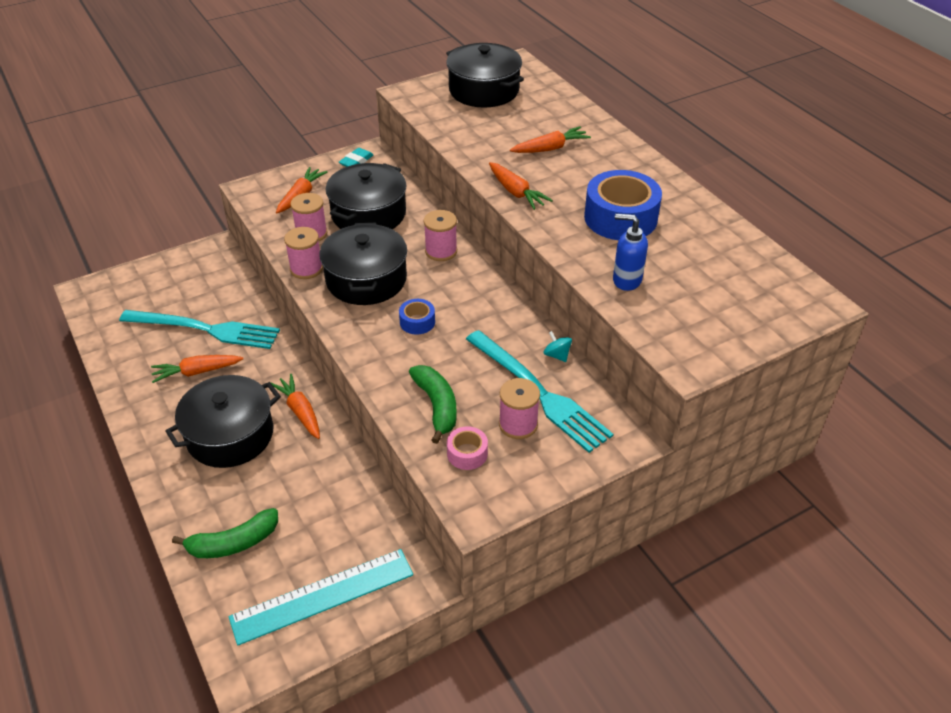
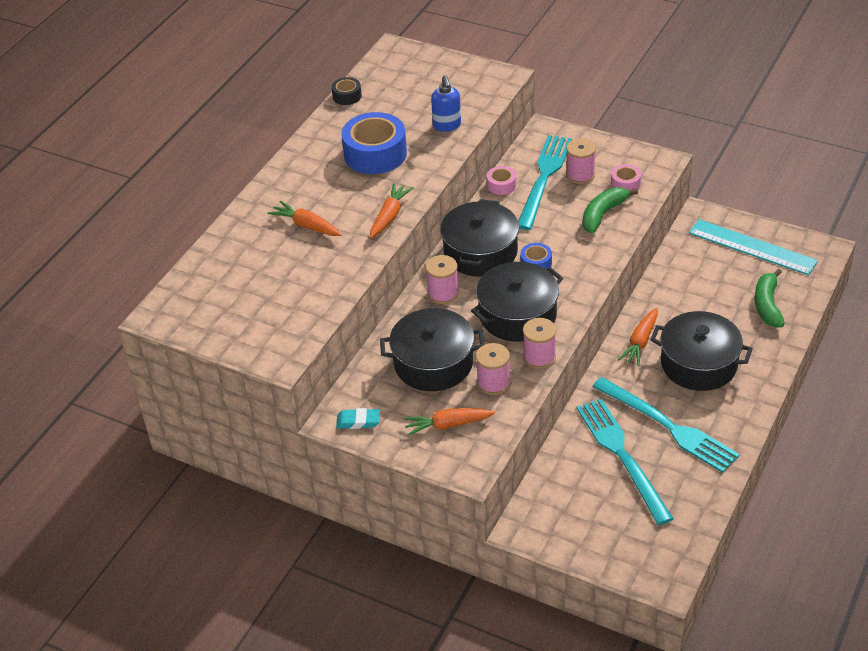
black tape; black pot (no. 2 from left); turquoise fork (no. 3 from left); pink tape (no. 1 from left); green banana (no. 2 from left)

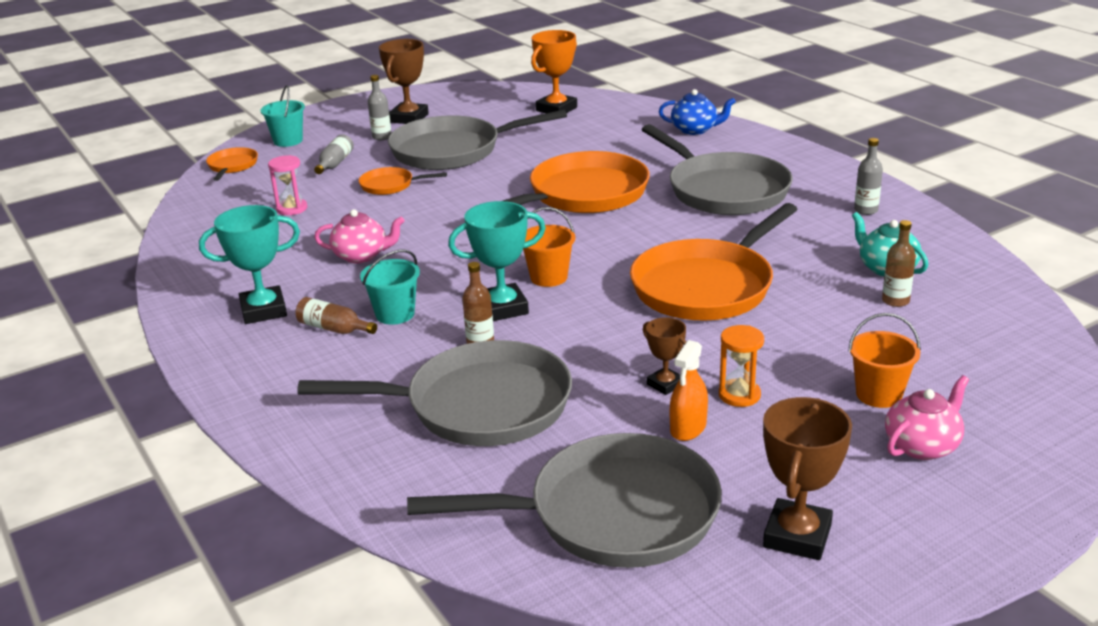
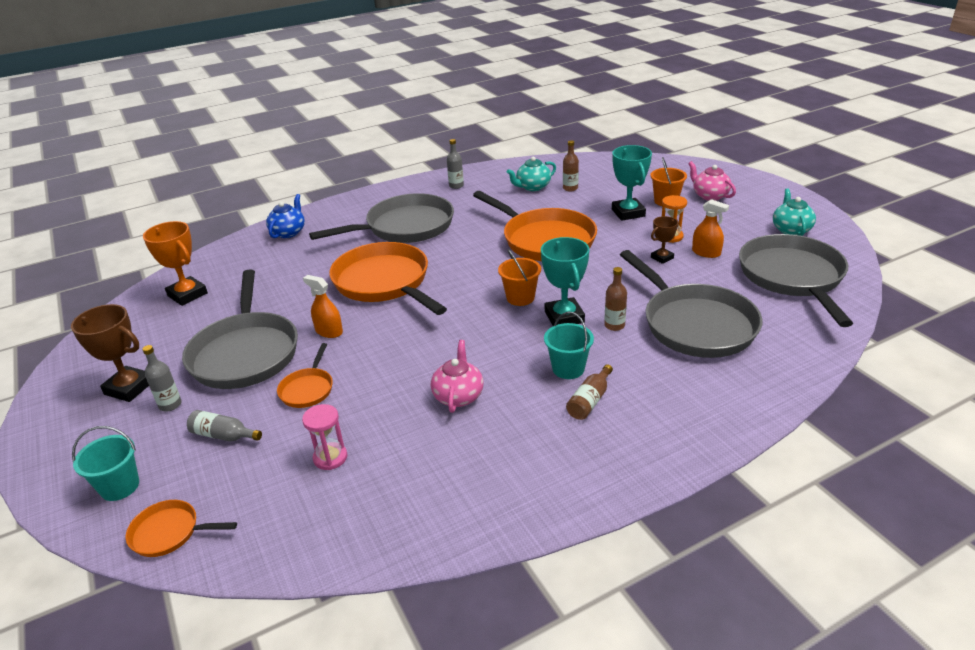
orange spray bottle (no. 1 from left); turquoise trophy (no. 2 from left); turquoise teapot (no. 2 from left); grey pan (no. 3 from left)

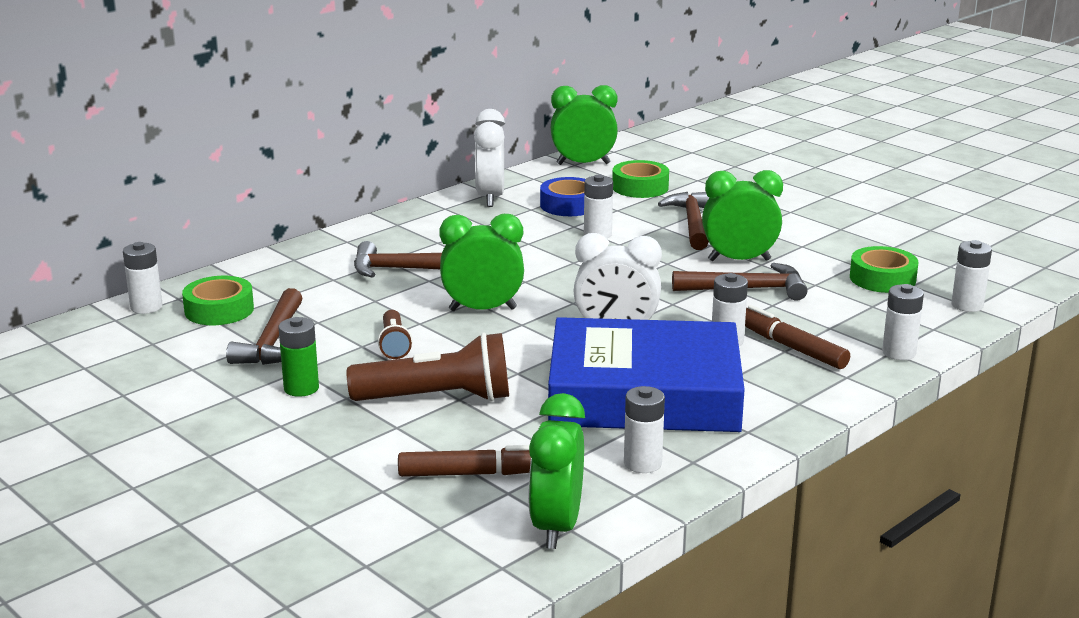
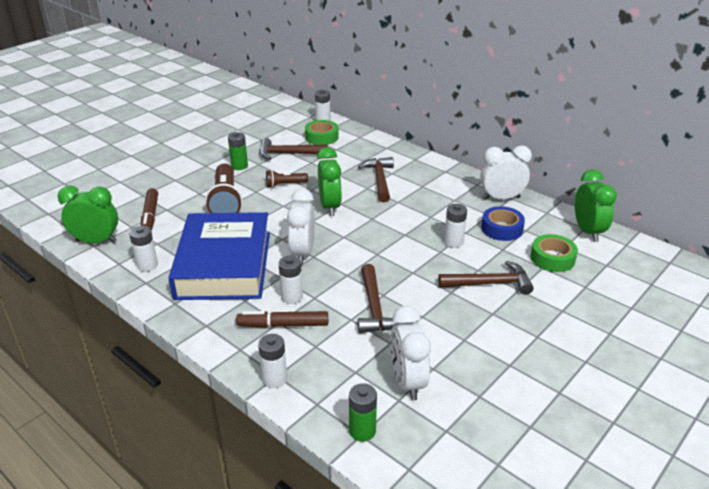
green clock (no. 4 from left in the first image); white clock (no. 2 from left); green battery (no. 2 from left); brown marker (no. 2 from left)

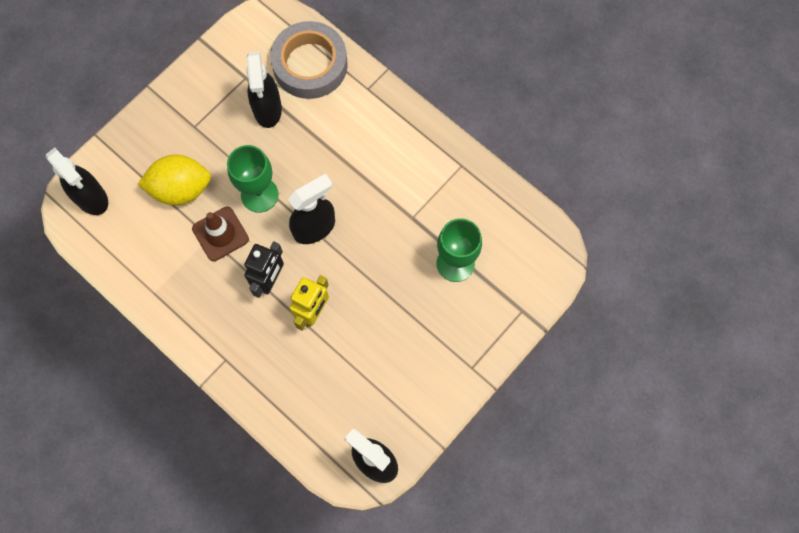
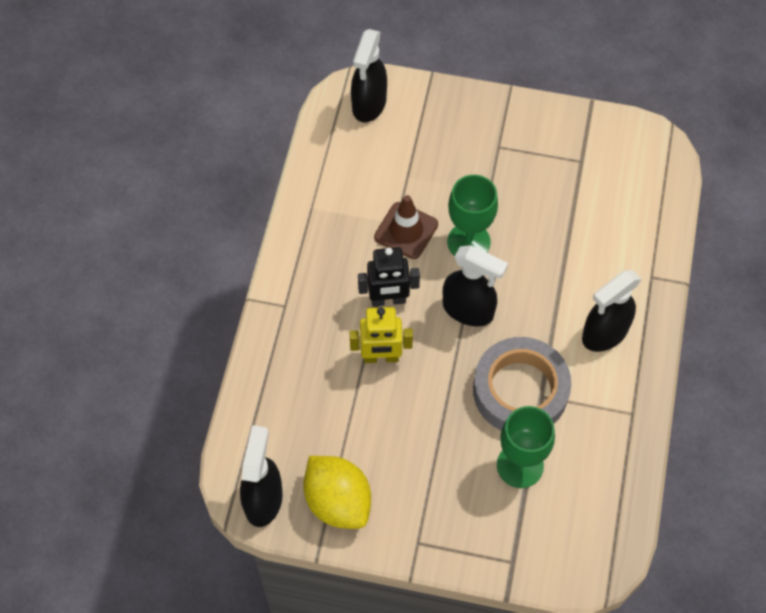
yellow lemon; black spray bottle (no. 4 from left); grey tape

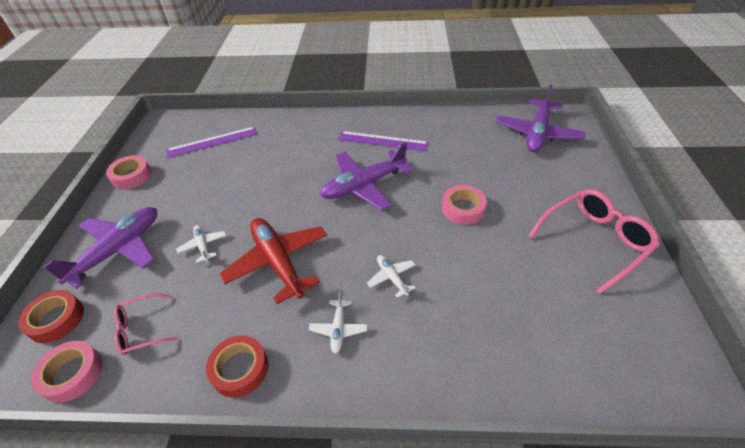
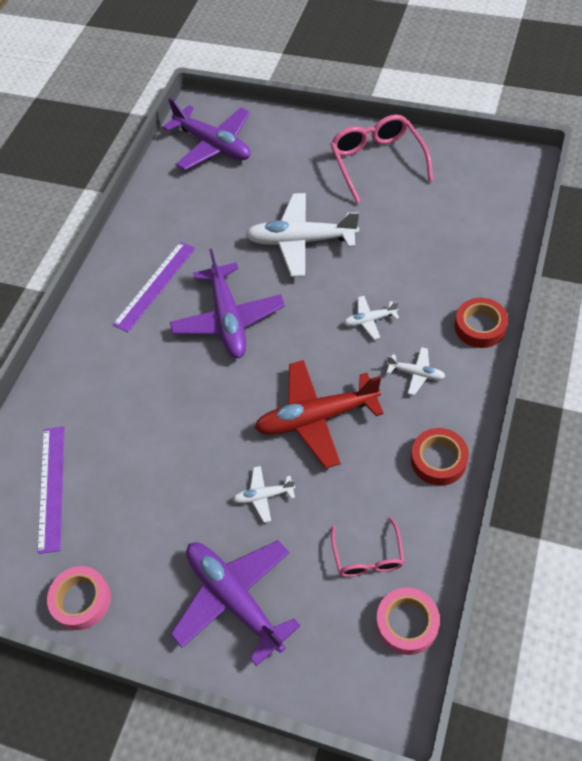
red tape (no. 2 from left); white plane (no. 2 from left)

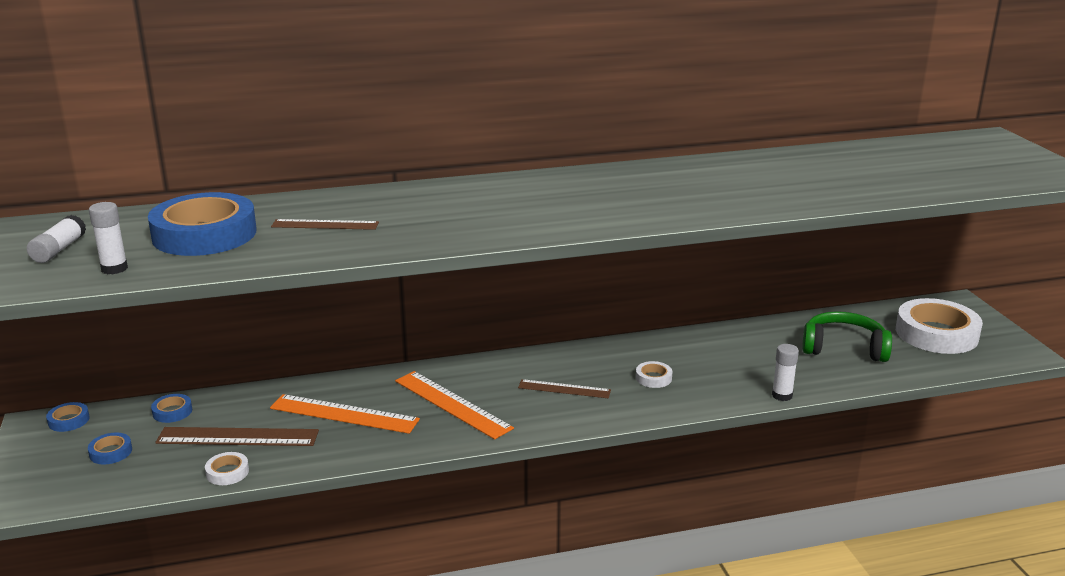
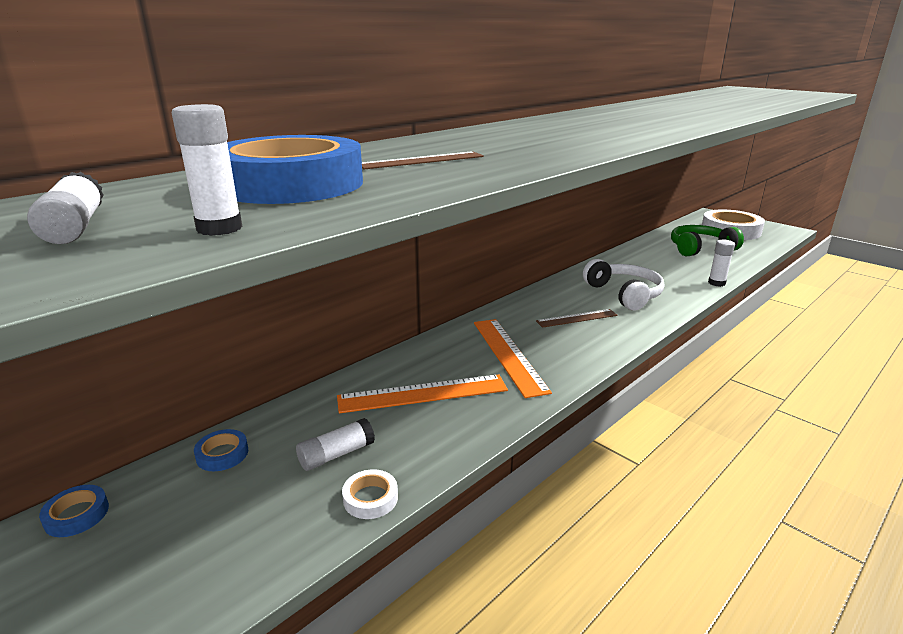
blue tape (no. 2 from left in the first image); white glue stick (no. 3 from left); white headphones; orange ruler (no. 2 from left)

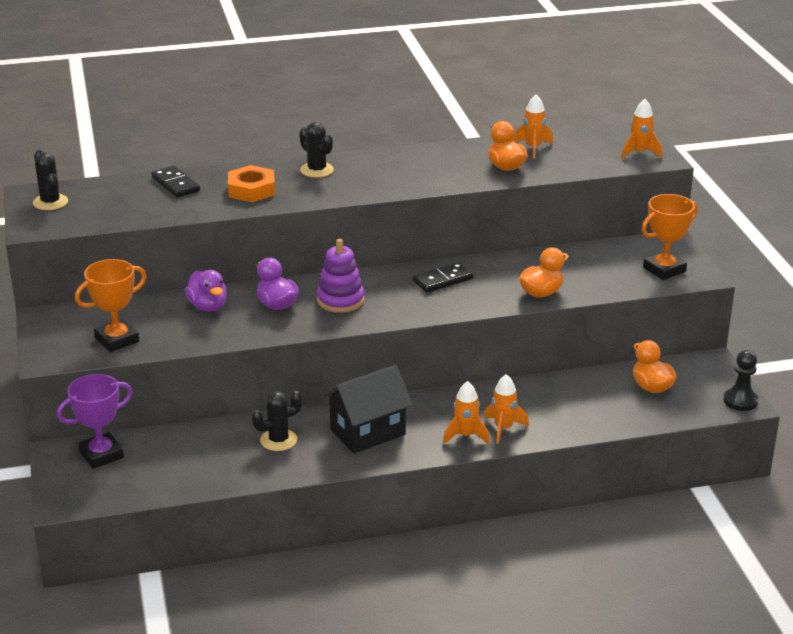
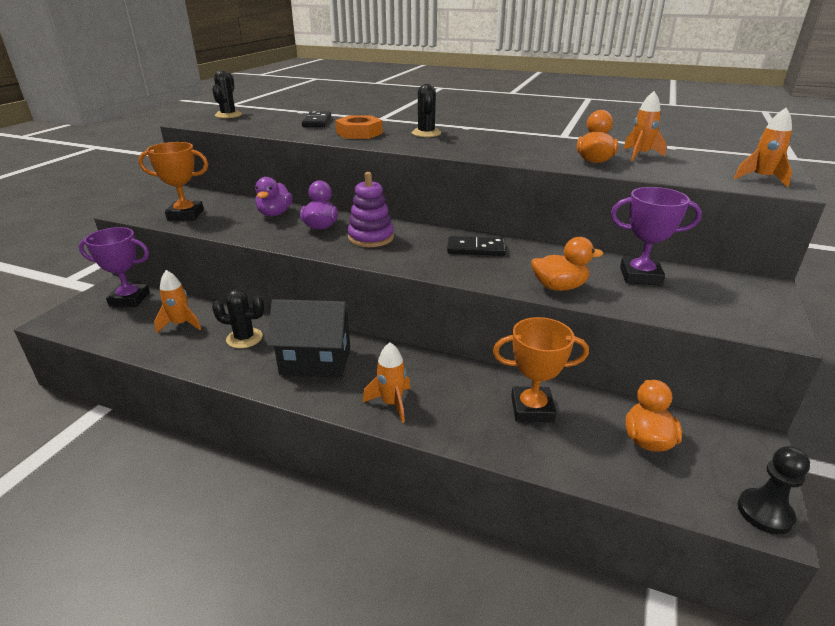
purple trophy (no. 2 from left); orange rocket (no. 1 from left); orange trophy (no. 2 from left)

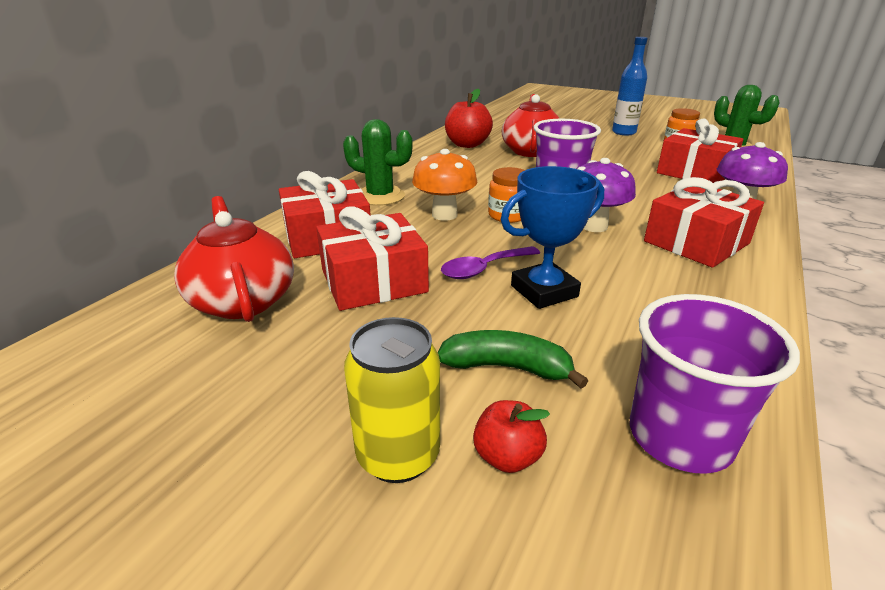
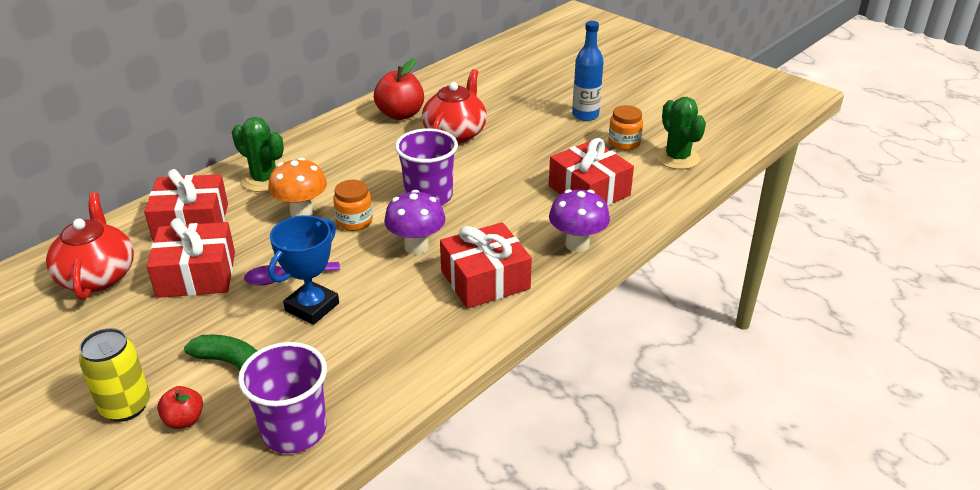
blue trophy

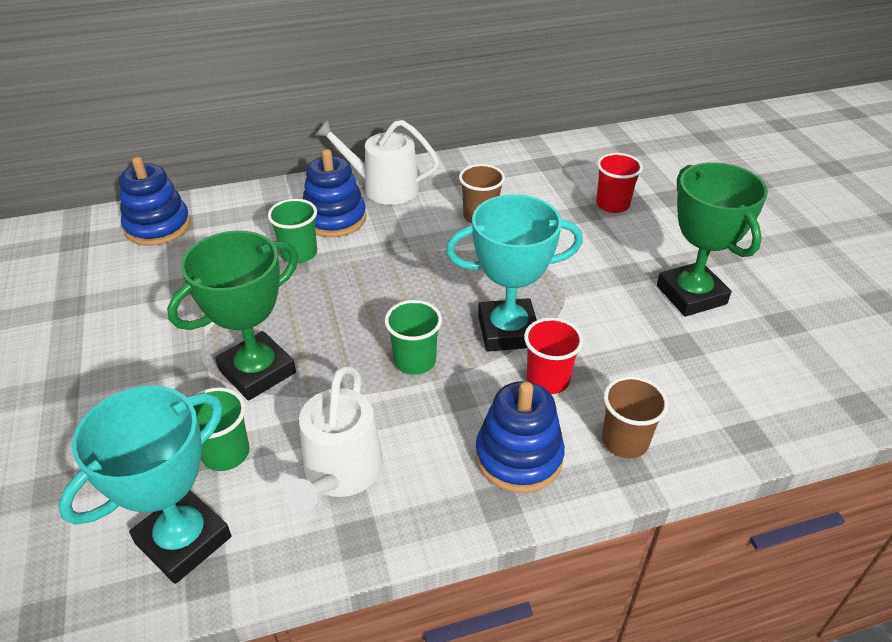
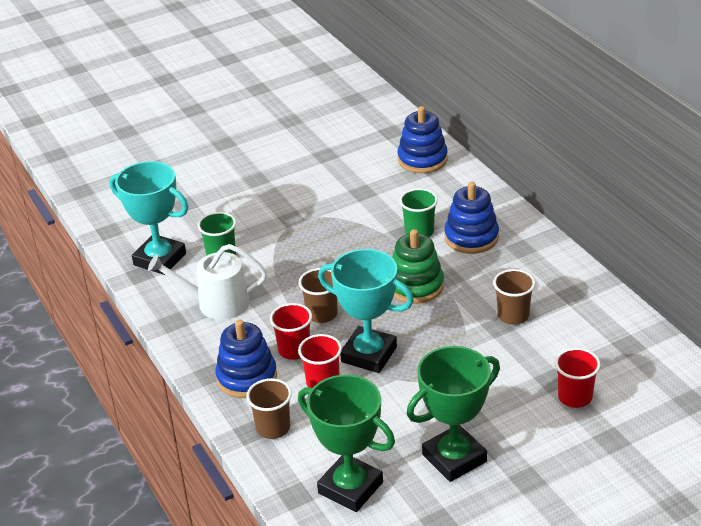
white watering can (no. 2 from left in the first image); red cup (no. 1 from left); green stacking toy; green trophy (no. 1 from left); brown cup (no. 2 from left); turquoise trophy (no. 2 from left)

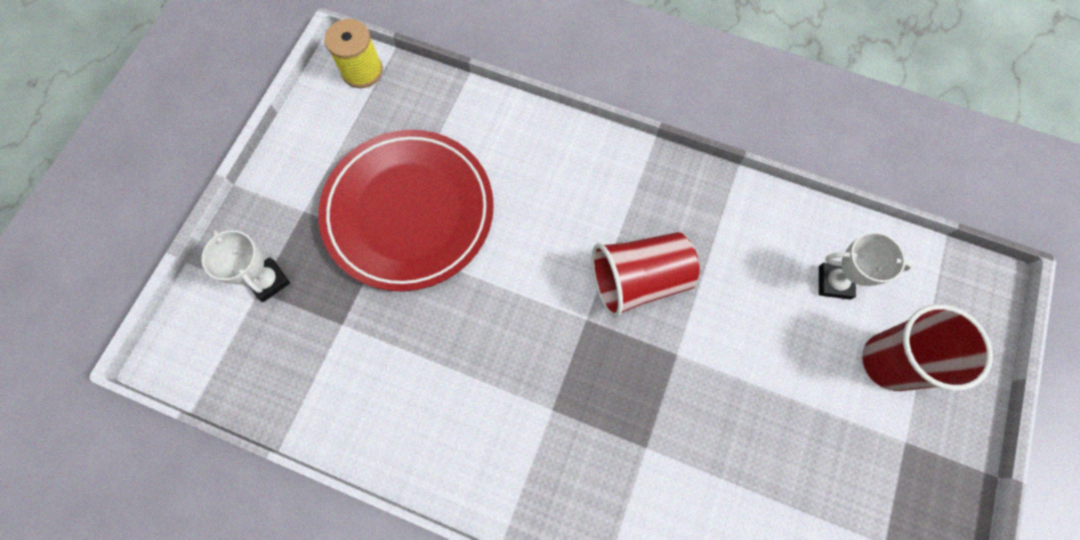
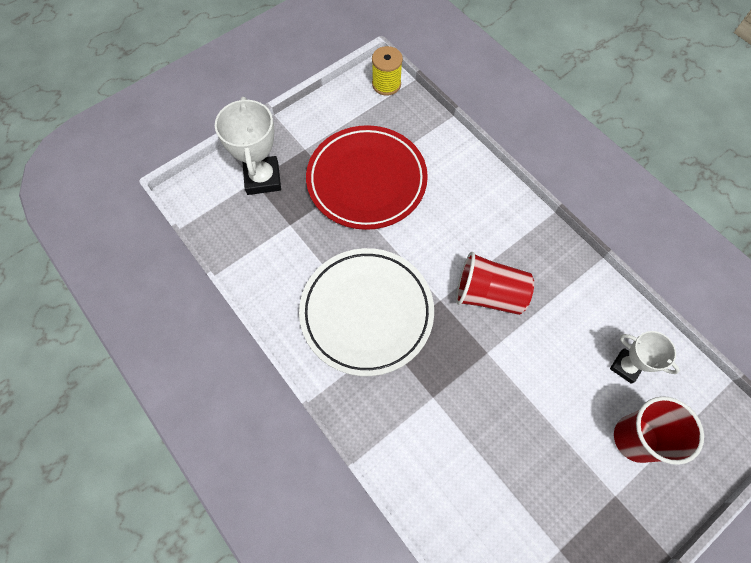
white plate; white trophy (no. 1 from left)

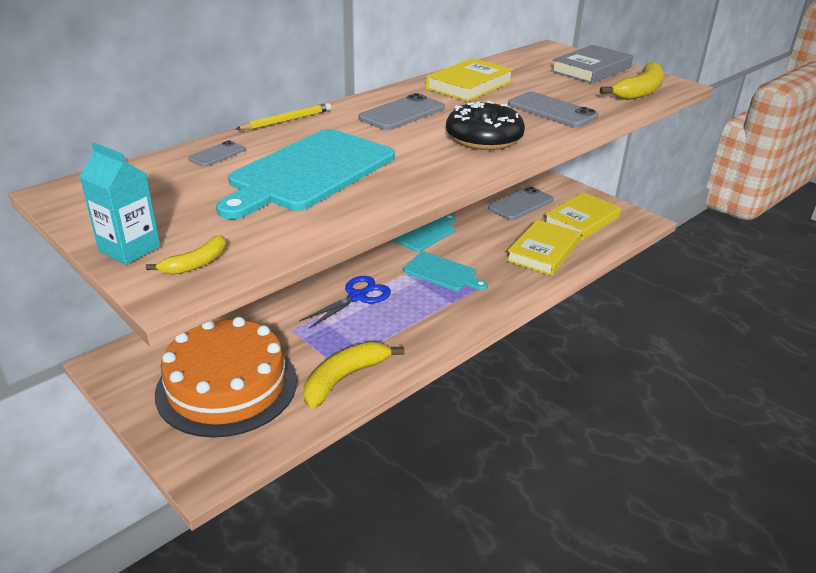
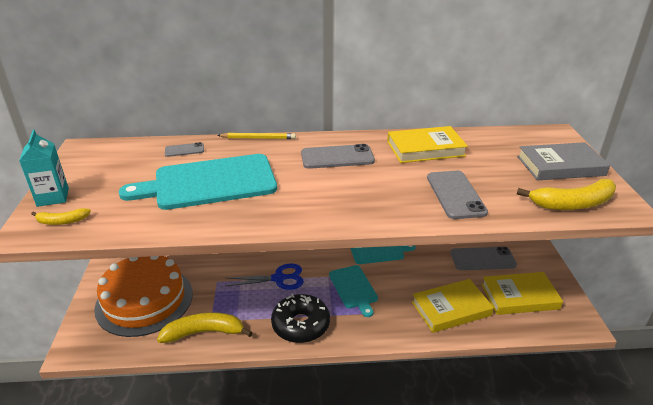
black donut

